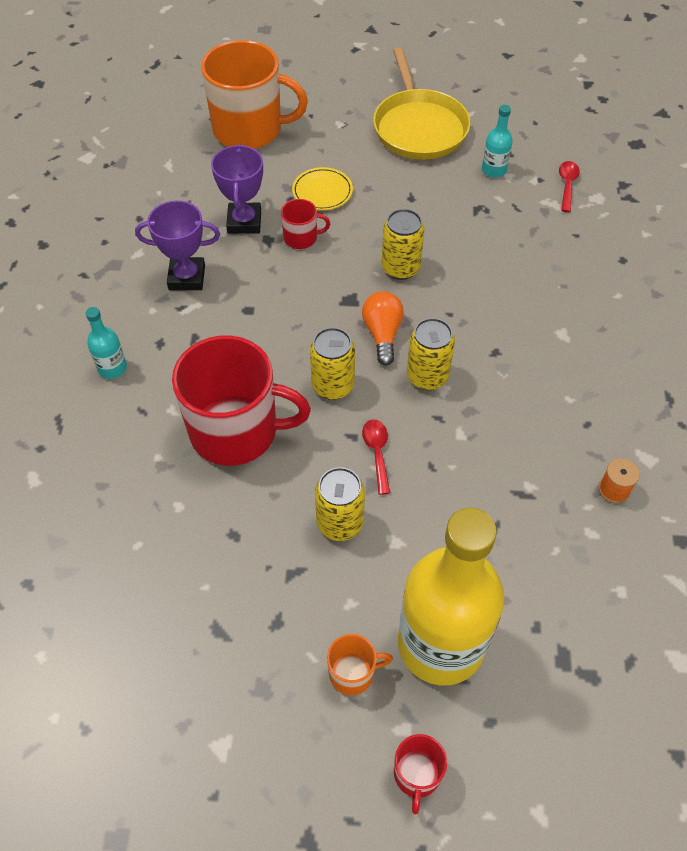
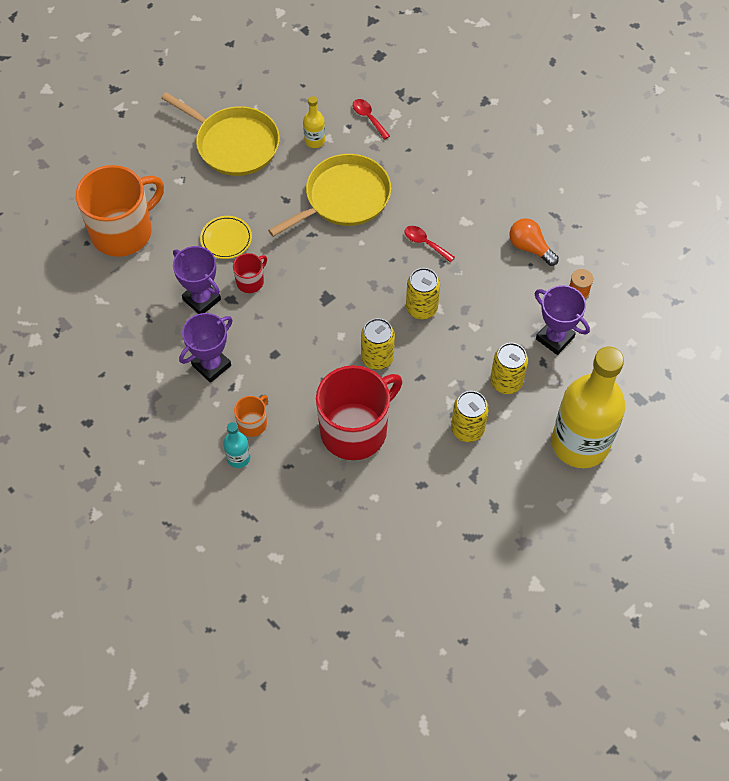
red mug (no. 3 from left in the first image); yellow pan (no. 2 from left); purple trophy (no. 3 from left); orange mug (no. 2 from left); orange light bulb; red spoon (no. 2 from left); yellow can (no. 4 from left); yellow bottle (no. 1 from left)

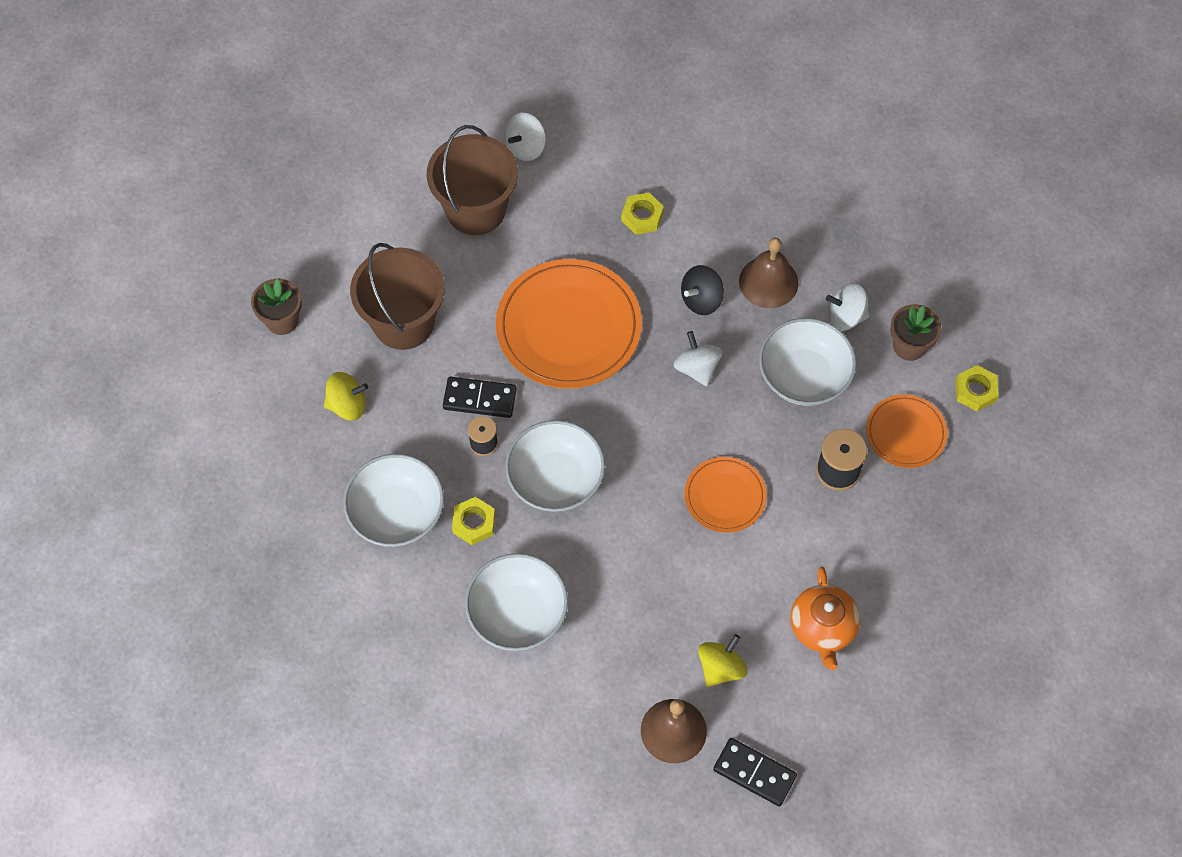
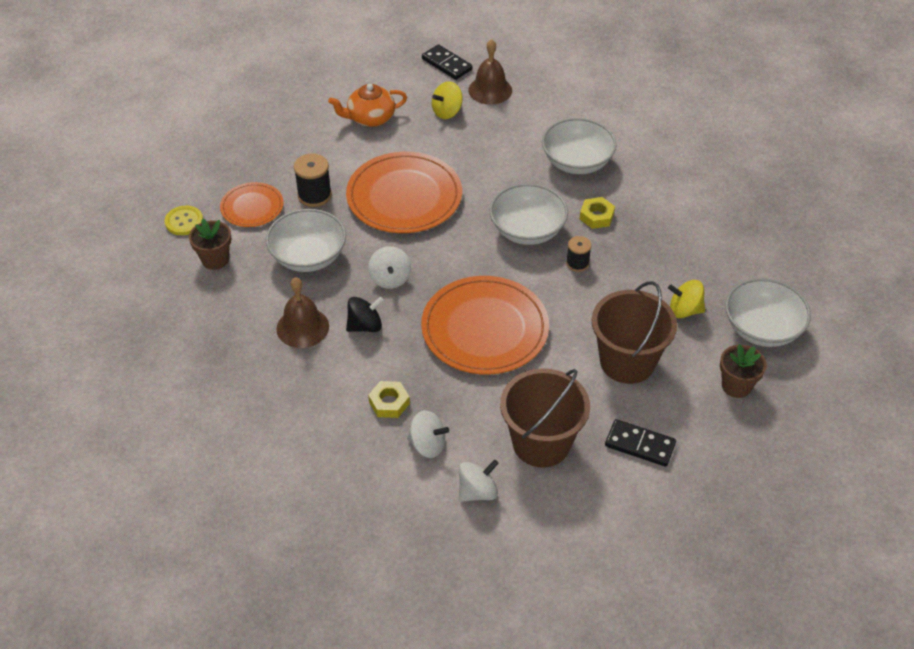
white bowl (no. 4 from left); black domino (no. 2 from left); white spinning top (no. 2 from left); yellow button; orange teapot; orange plate (no. 2 from left)

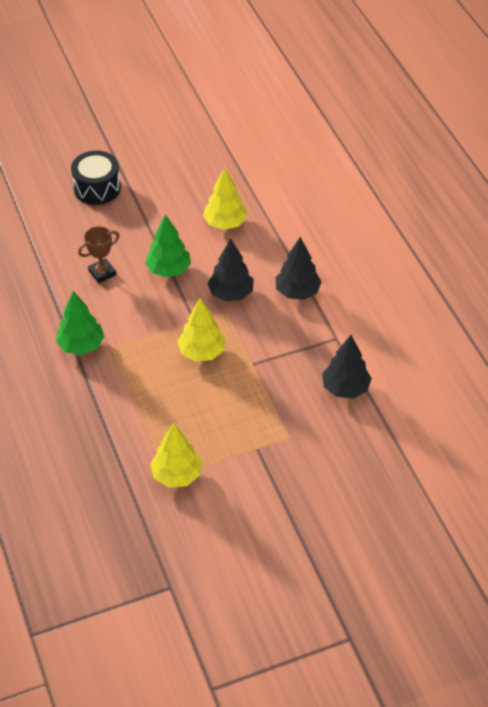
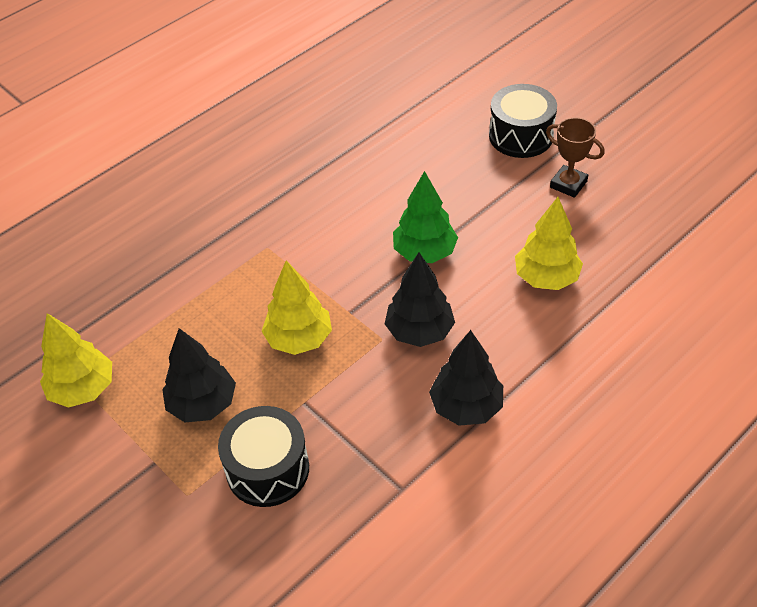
green tree (no. 1 from left in the first image); black drum (no. 1 from left); brown trophy; black tree (no. 1 from left)

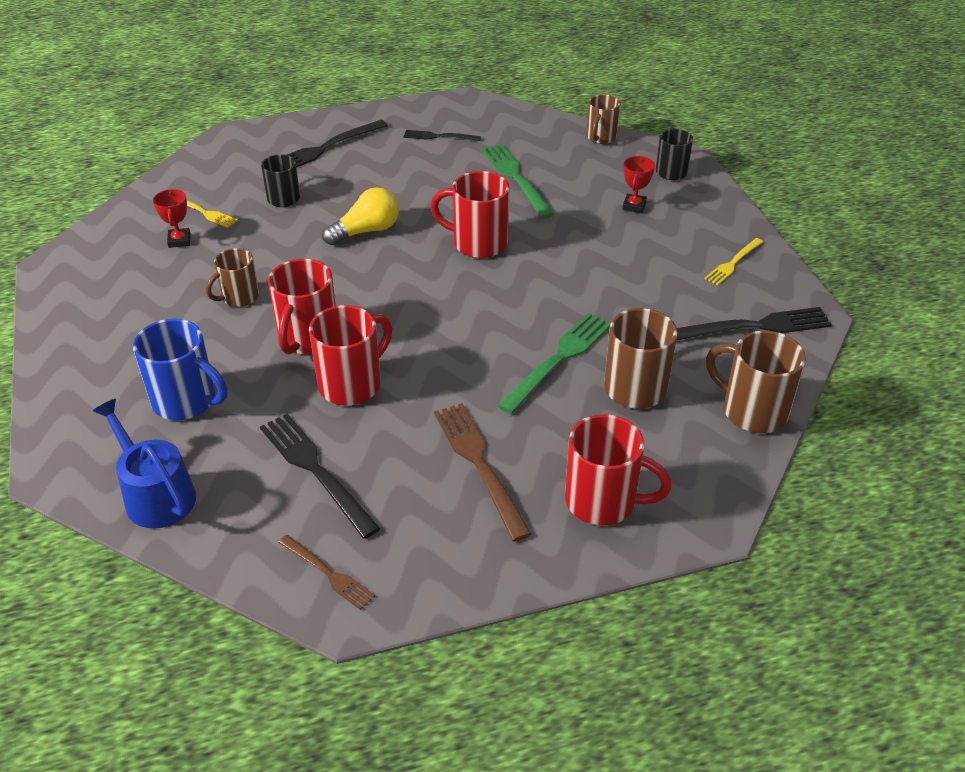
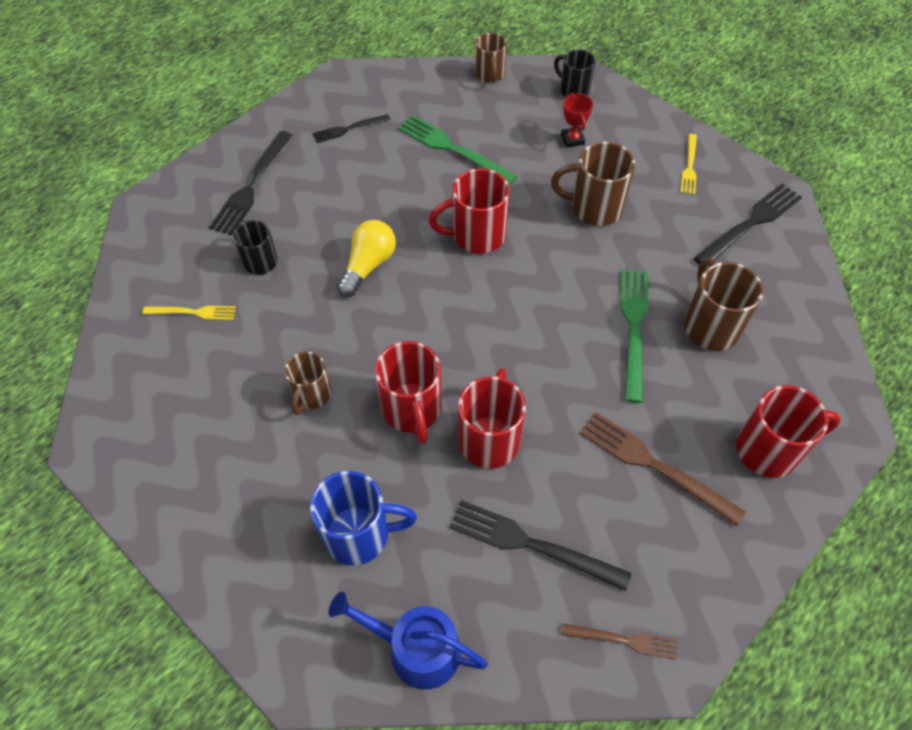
red trophy (no. 1 from left in the first image); brown mug (no. 3 from left)

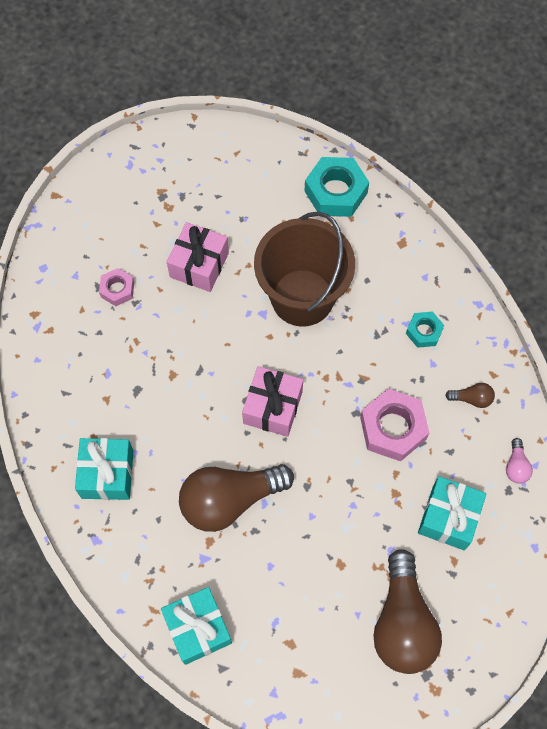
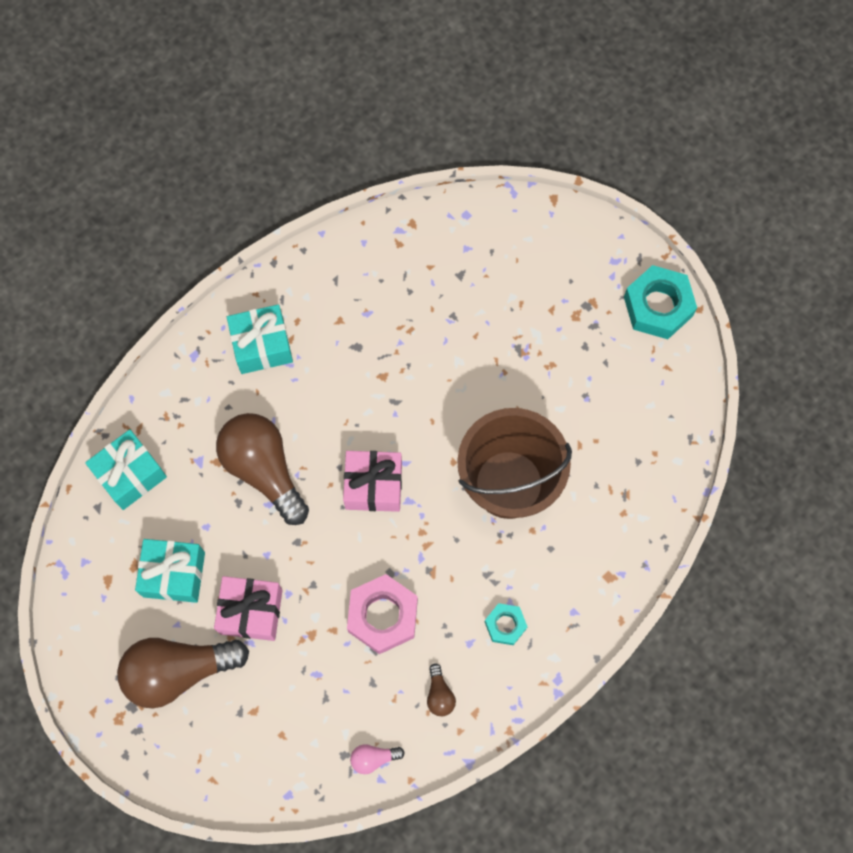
pink nut (no. 1 from left in the first image); pink gift (no. 1 from left); turquoise nut (no. 2 from left); turquoise gift (no. 2 from left)

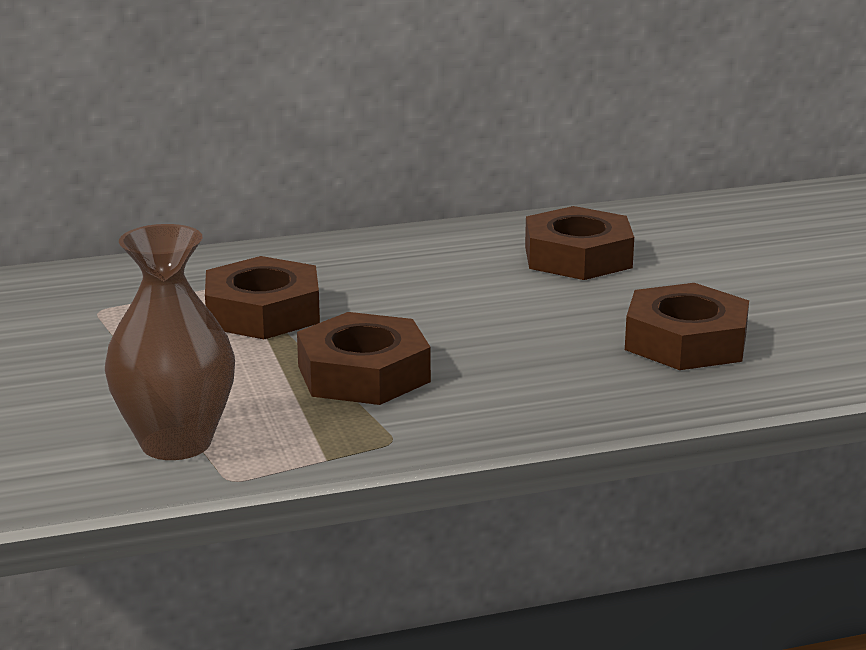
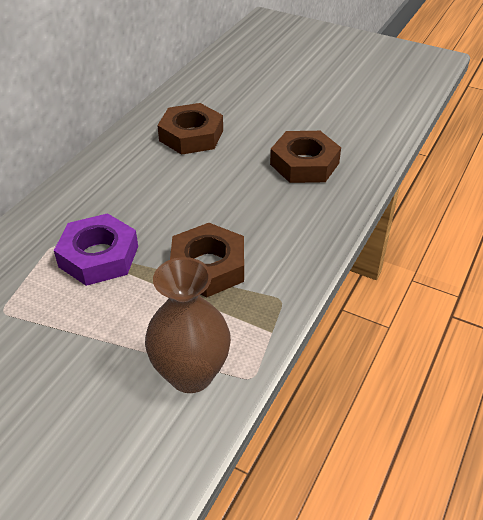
purple nut

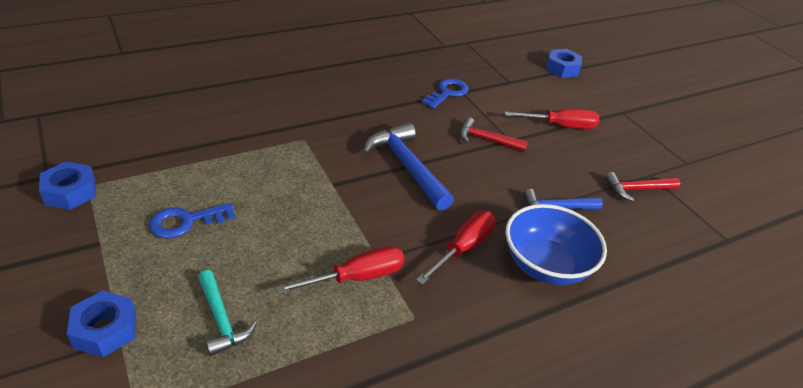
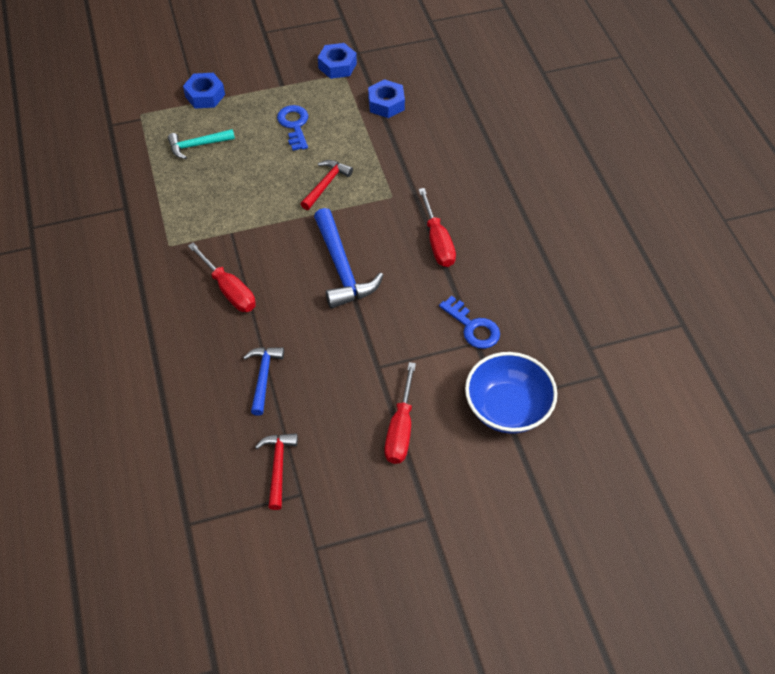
red screwdriver (no. 3 from left); red hammer (no. 2 from left); blue bowl; blue nut (no. 3 from left); blue hammer (no. 2 from left)

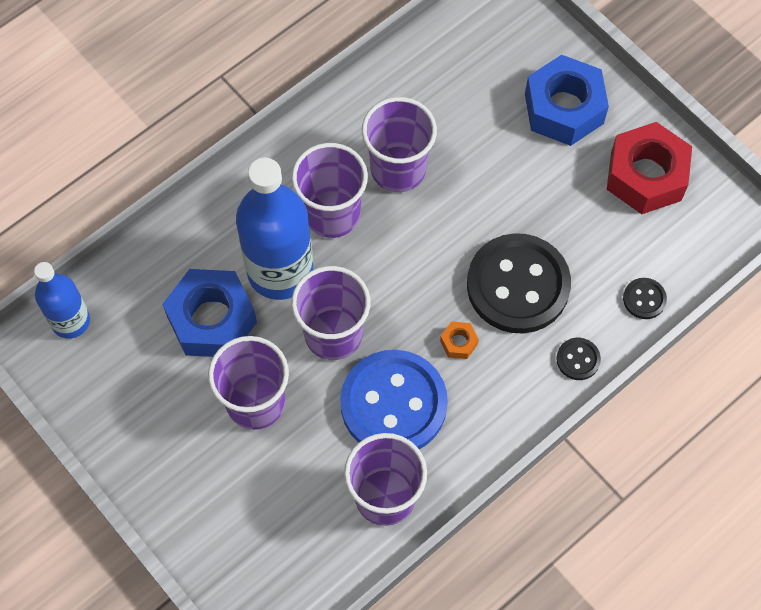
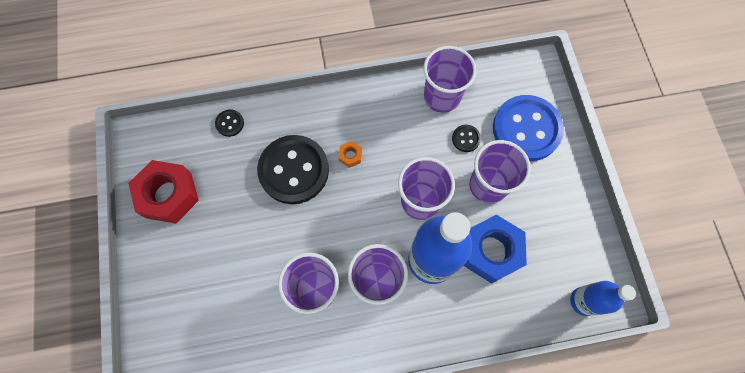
blue nut (no. 2 from left in the first image); blue button; black button (no. 3 from left)

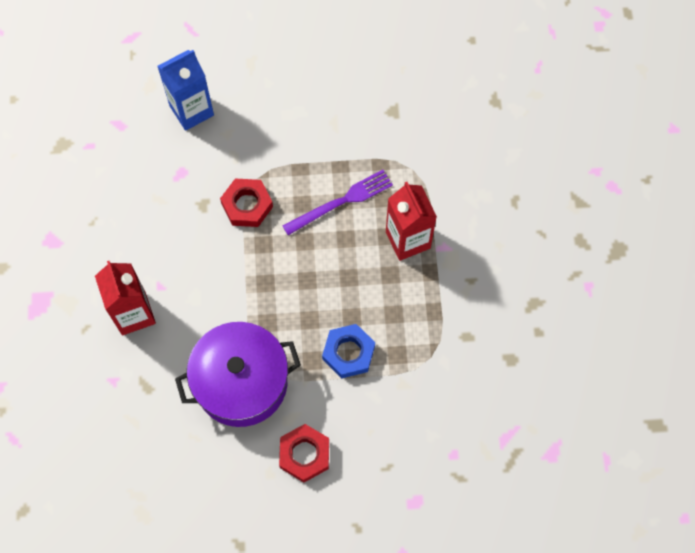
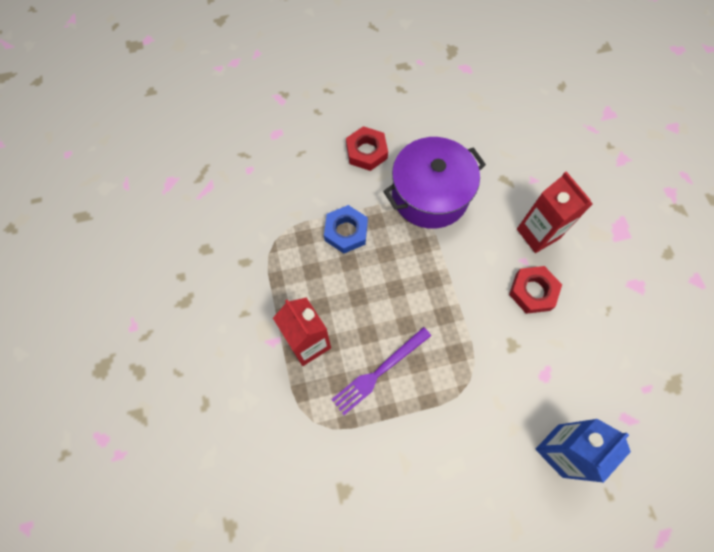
red nut (no. 2 from left)

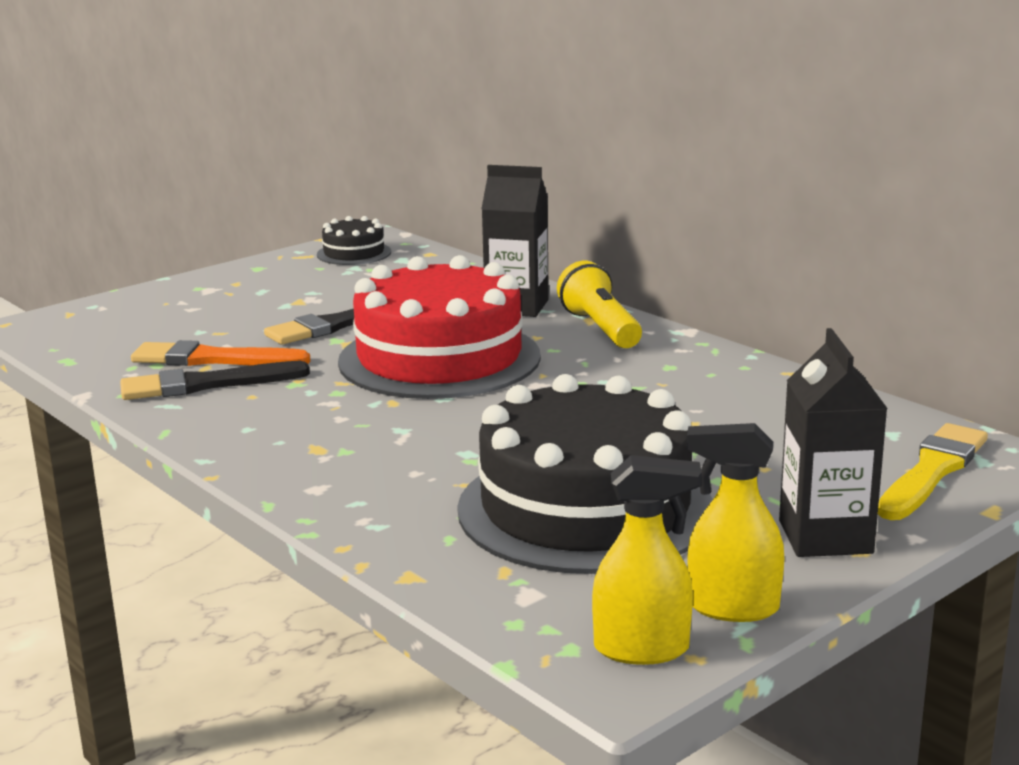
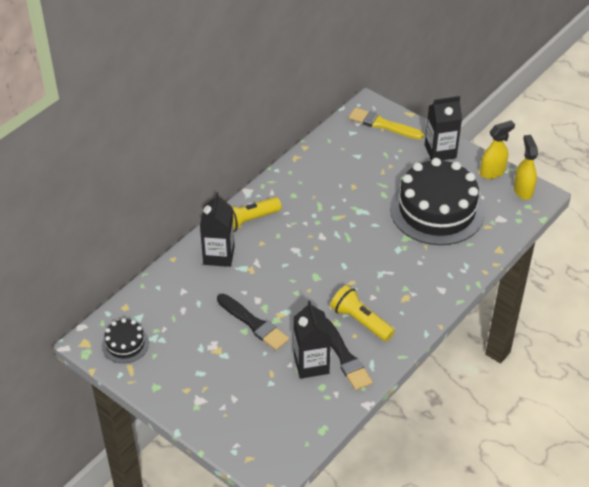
red cake; yellow flashlight (no. 2 from left); black carton (no. 2 from left); yellow spray bottle (no. 1 from left)

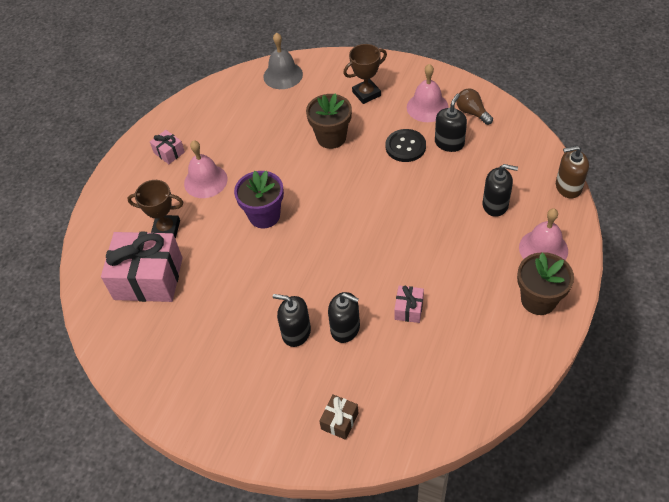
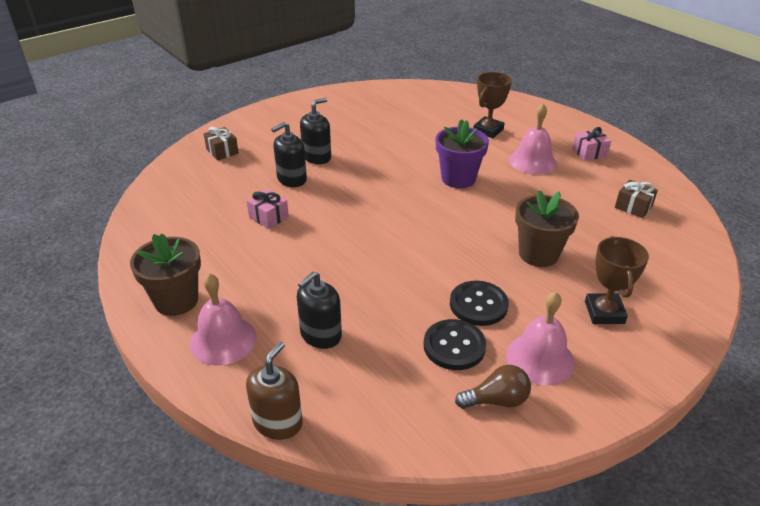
pink gift (no. 1 from left in the first image); grey bell; brown gift (no. 2 from left); black button (no. 1 from left)

